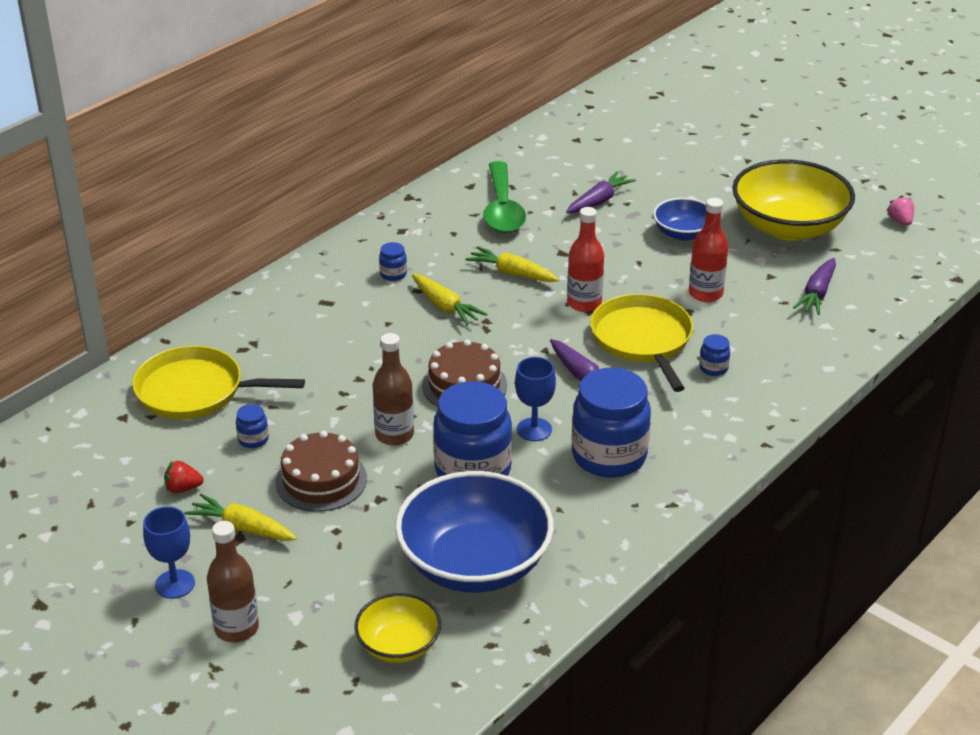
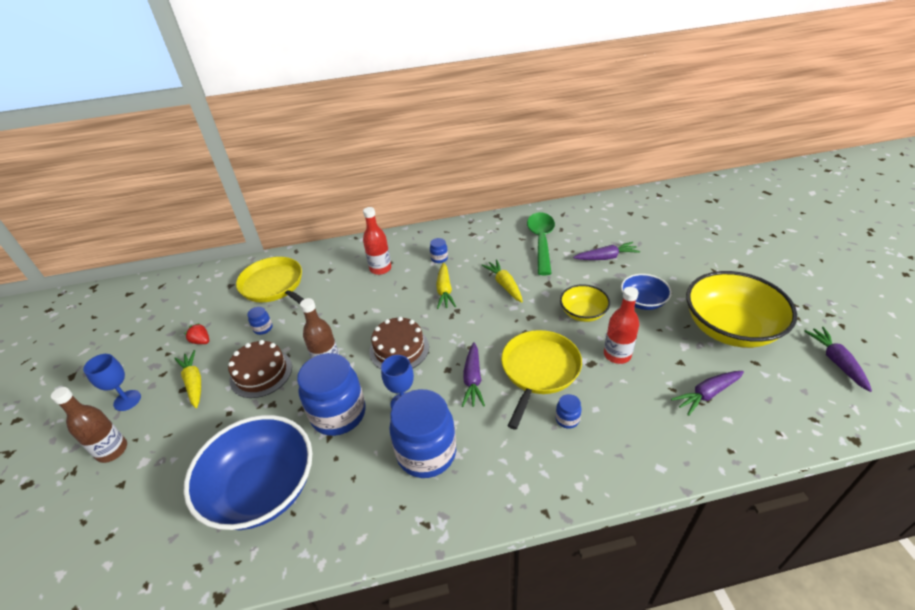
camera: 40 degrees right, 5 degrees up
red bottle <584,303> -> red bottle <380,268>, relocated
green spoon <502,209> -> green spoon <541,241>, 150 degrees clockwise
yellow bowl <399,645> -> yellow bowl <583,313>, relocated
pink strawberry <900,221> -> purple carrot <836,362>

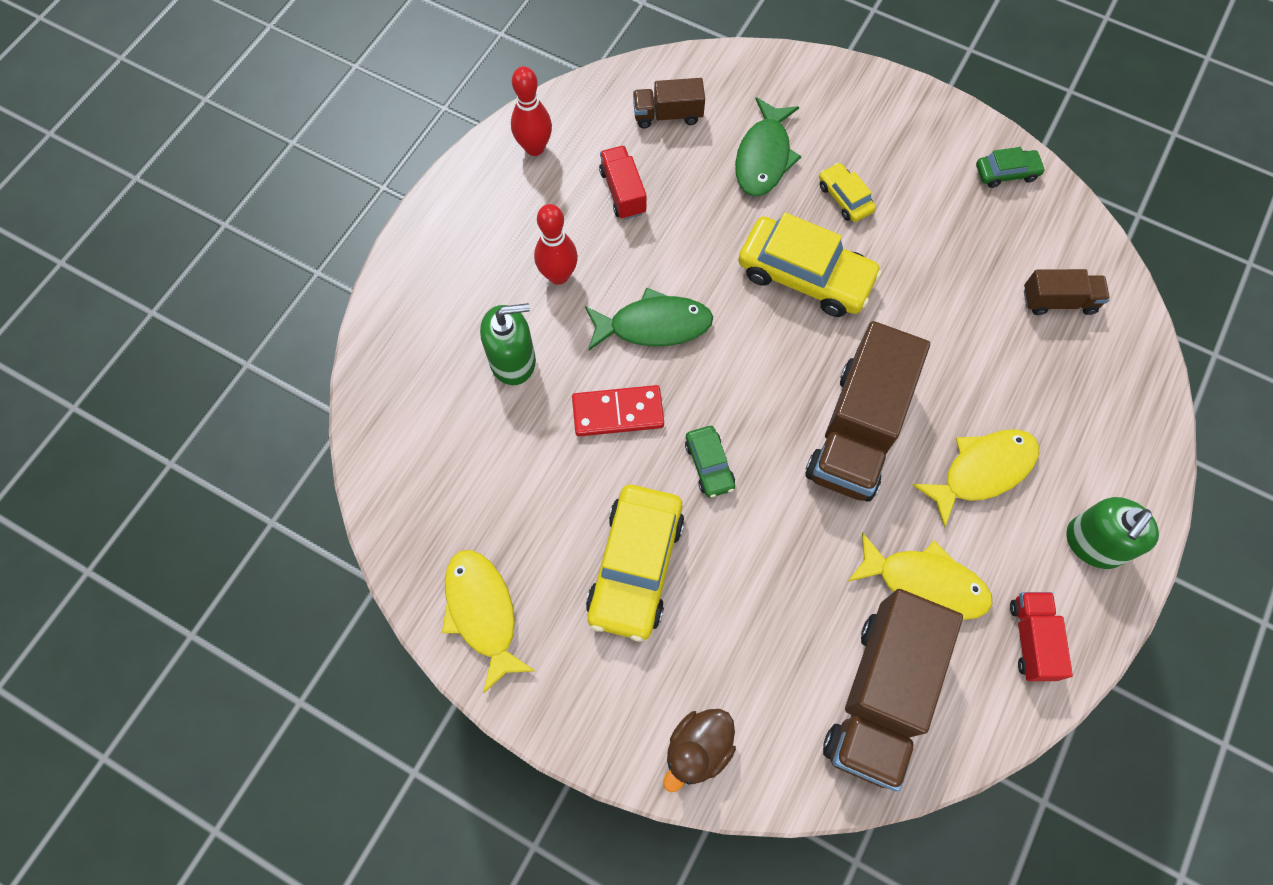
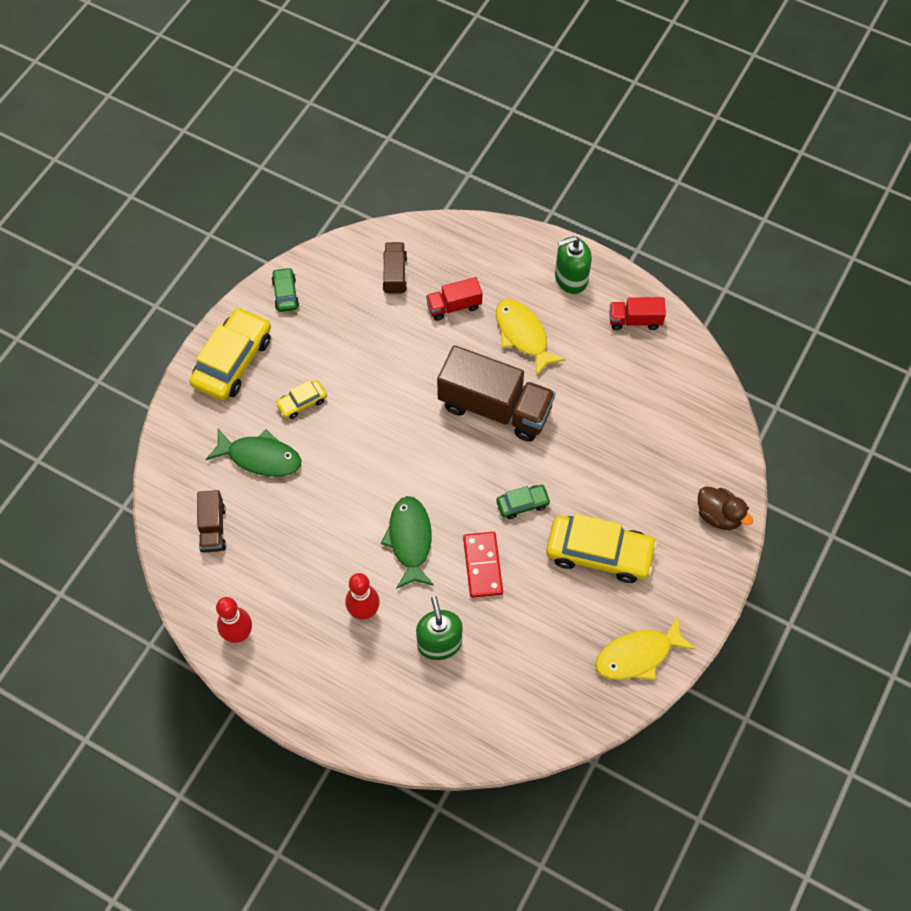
camera: 90 degrees left, 5 degrees down
yellow car <805,275> -> yellow car <233,361>, relocated
red truck <623,192> -> red truck <454,306>, relocated
green soap dispenser <1093,543> -> green soap dispenser <571,278>, 120 degrees clockwise
brown truck <880,695> -> none
yellow fish <925,583> -> none

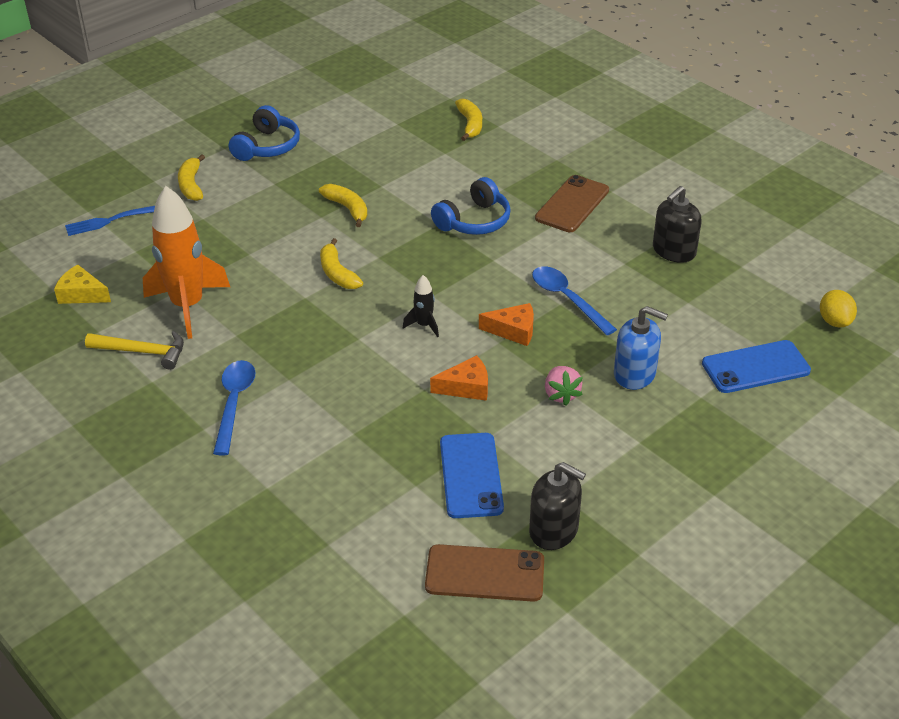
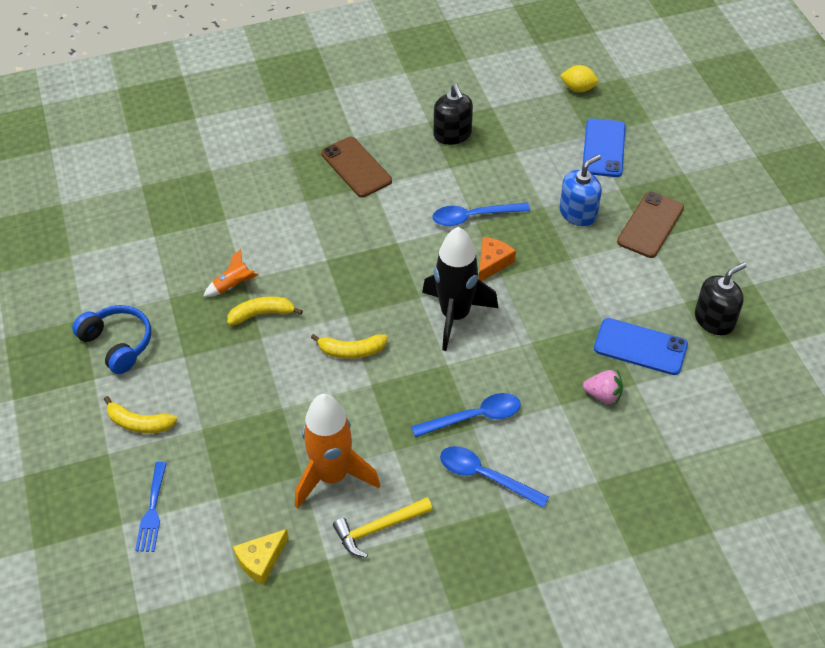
camera: 65 degrees left, 10 degrees up
none -> orange rocket <233,285>
yellow hammer <143,352> -> yellow hammer <378,528>, 150 degrees counterclockwise
none -> blue spoon <474,417>
black rocket <424,325> -> black rocket <455,315>, x2.28
pink strawberry <561,394> -> pink strawberry <603,395>, relocated
brown phone <485,574> -> brown phone <650,225>, relocated
orange cheese <466,387> -> none
blue headphones <474,221> -> none
yellow banana <470,125> -> none

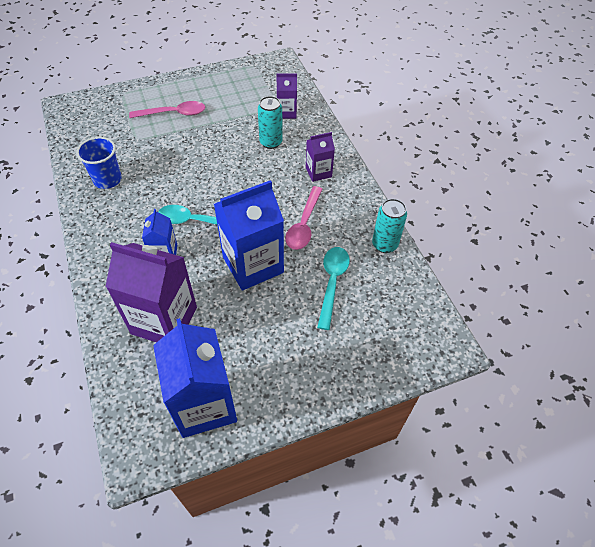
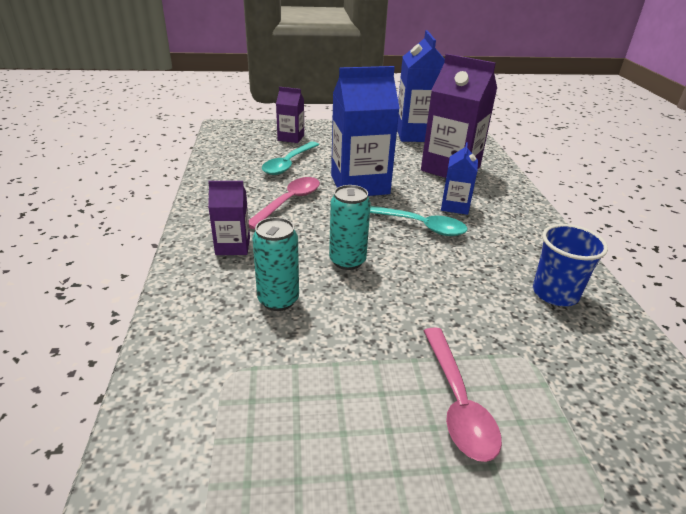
camera: 165 degrees left, 20 degrees down
purple carton <286,112> -> purple carton <291,138>, relocated
turquoise can <384,244> -> turquoise can <347,261>, relocated
pink spoon <173,113> -> pink spoon <457,402>, 105 degrees counterclockwise

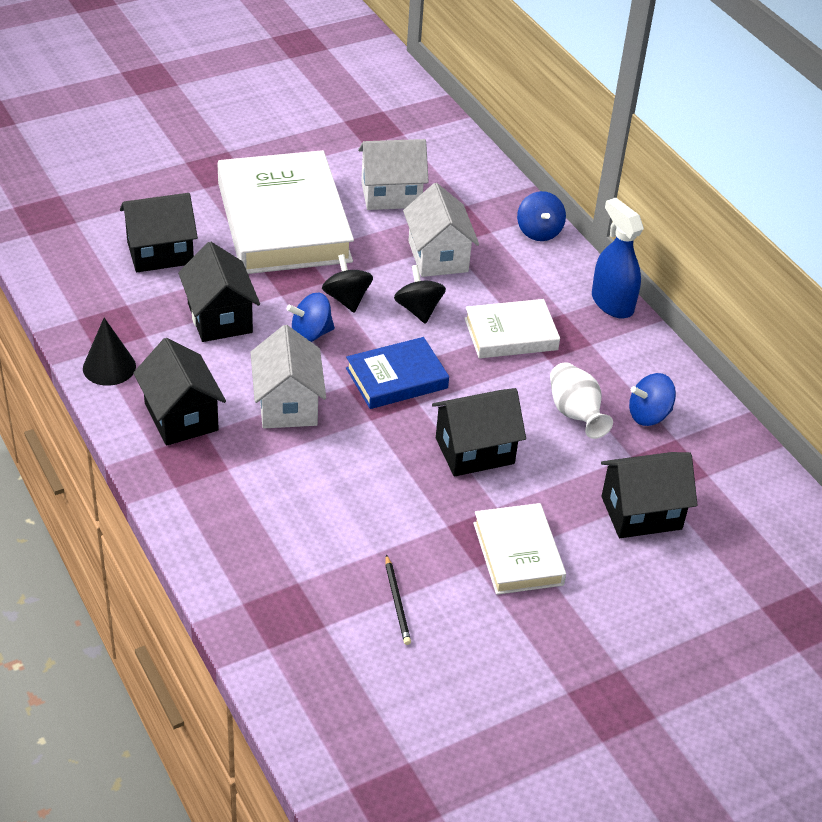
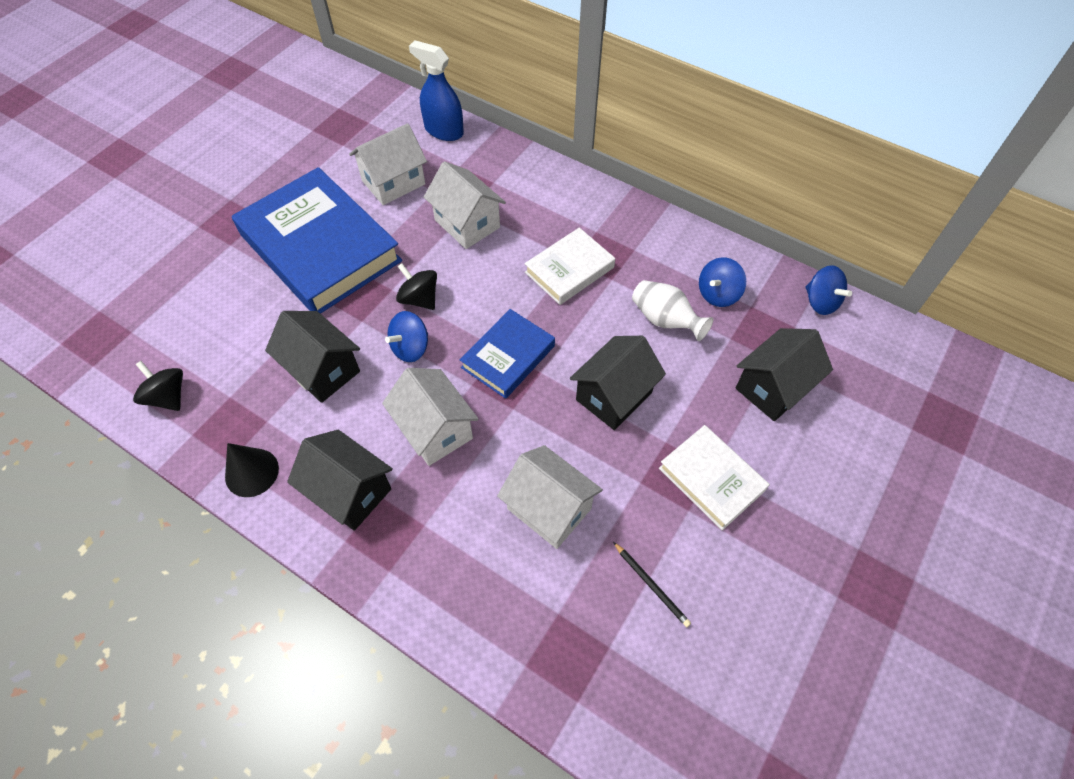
camera: 25 degrees left, 15 degrees up
black spinning top <418,310> -> black spinning top <168,397>, relocated
white book <284,222> -> blue book <320,247>
blue spray bottle <612,303> -> blue spray bottle <443,131>, relocated
none -> white house <549,508>
blue spinning top <539,231> -> blue spinning top <820,302>, relocated
black house <160,253> -> none

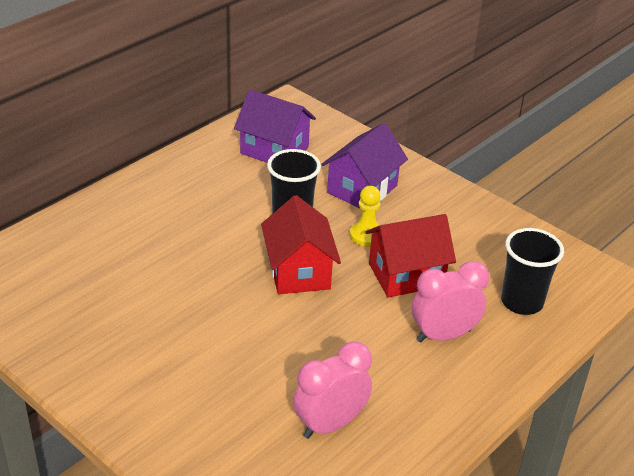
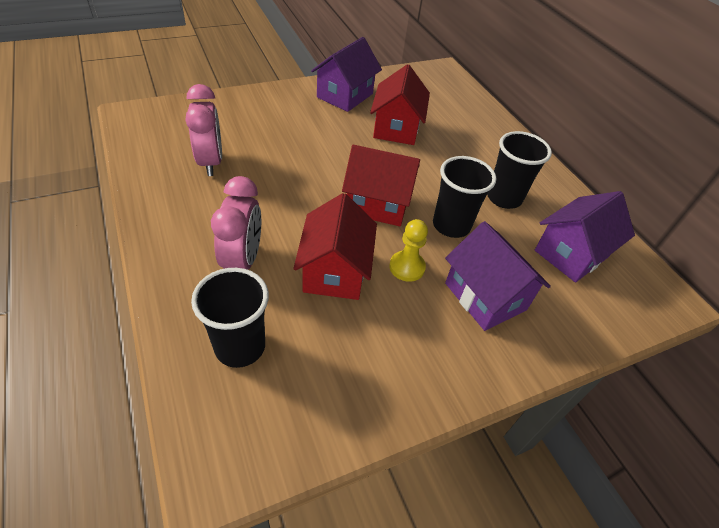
camera: 110 degrees right, 10 degrees up
none -> purple house <345,95>
none -> red house <396,128>
none -> black cup <504,198>

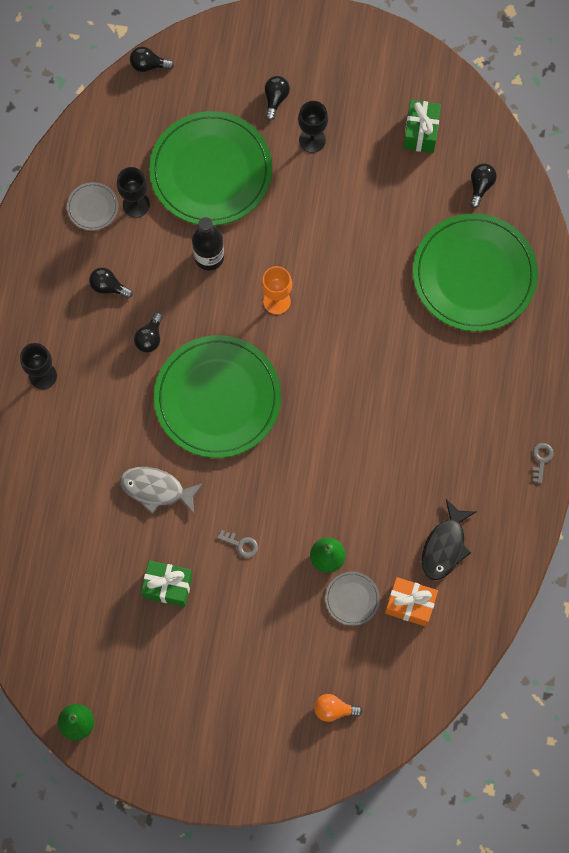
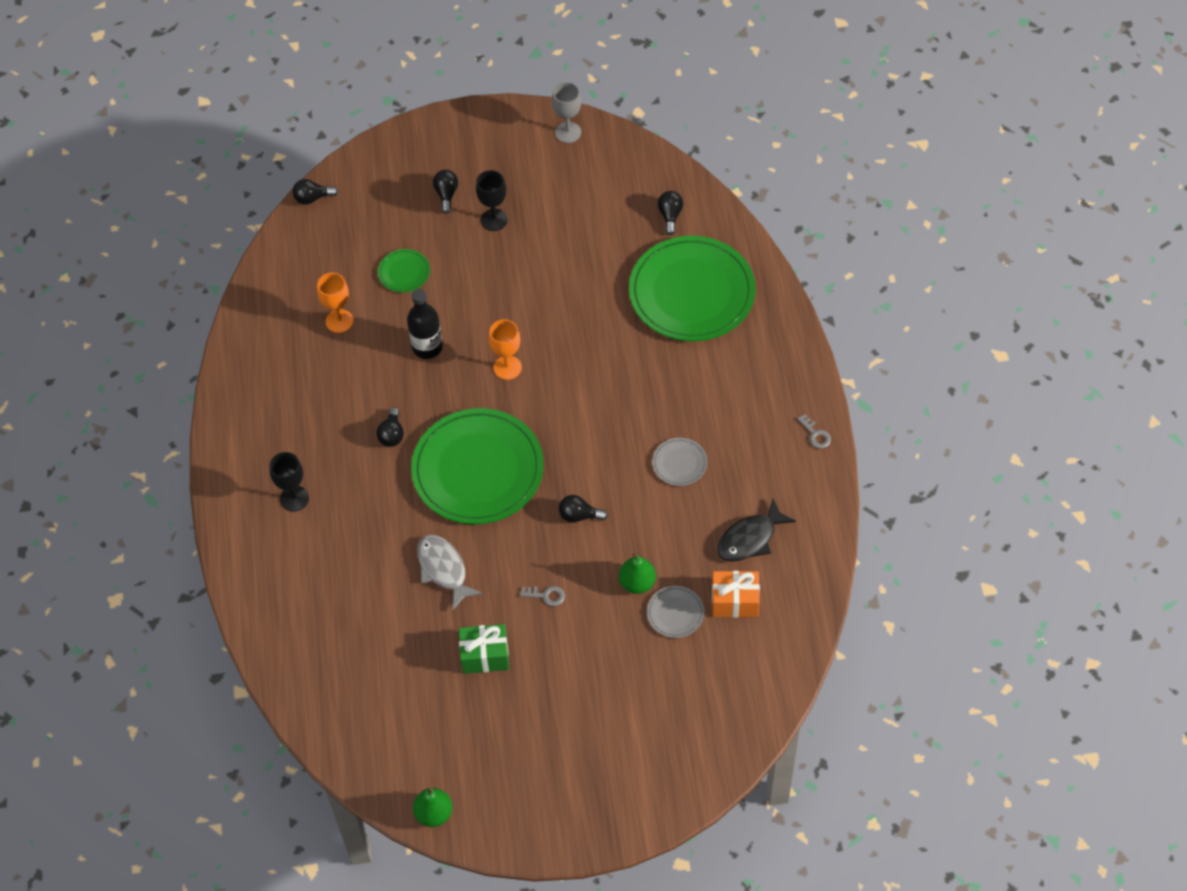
camera: 15 degrees left, 15 degrees down
black goblet <136,204> -> orange goblet <339,321>
green plate <211,171> -> green plate <404,272>, x0.42
grey fish <156,489> -> grey fish <443,569>, 60 degrees clockwise
none -> grey goblet <568,132>
black light bulb <108,287> -> black light bulb <579,515>, relocated
grey plate <92,207> -> grey plate <679,463>, relocated
black fish <445,546> -> black fish <750,538>, 45 degrees clockwise
grey key <541,459> -> grey key <815,434>, 150 degrees clockwise
orange light bulb <334,709> -> none
green gift <420,132> -> none

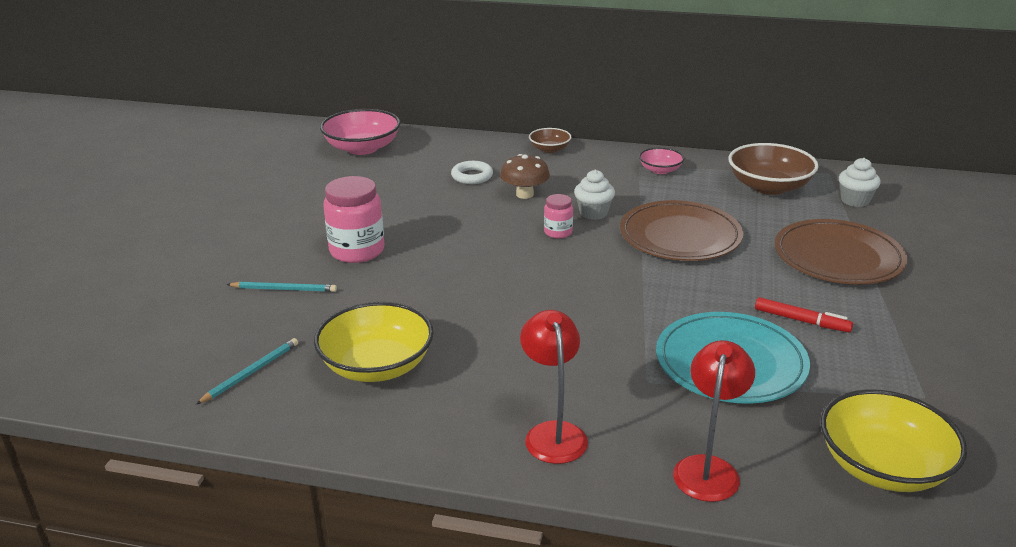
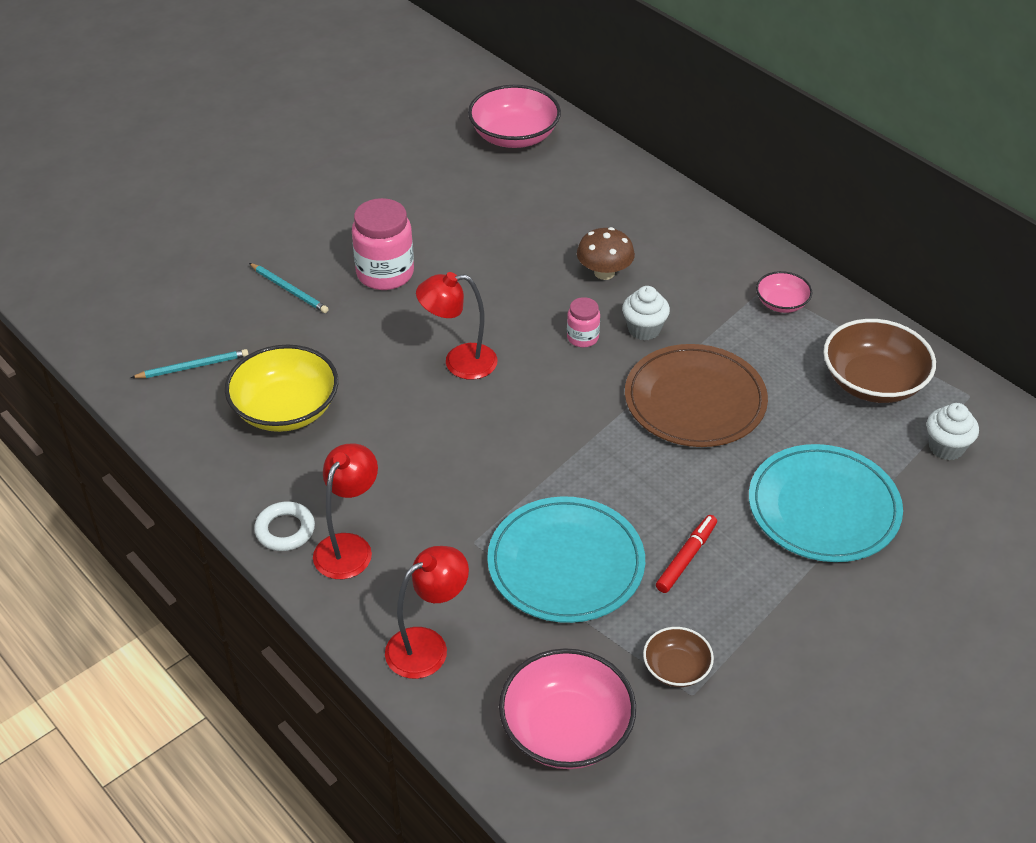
camera: 35 degrees right, 15 degrees up
white ring <472,176> -> white ring <285,530>, relocated
none -> red lamp <459,362>
yellow bowl <883,466> -> pink bowl <566,729>
brown bowl <549,149> -> brown bowl <676,668>, relocated
red marker <801,321> -> red marker <686,558>, 120 degrees counterclockwise
brown plate <838,257> -> turquoise plate <823,507>

